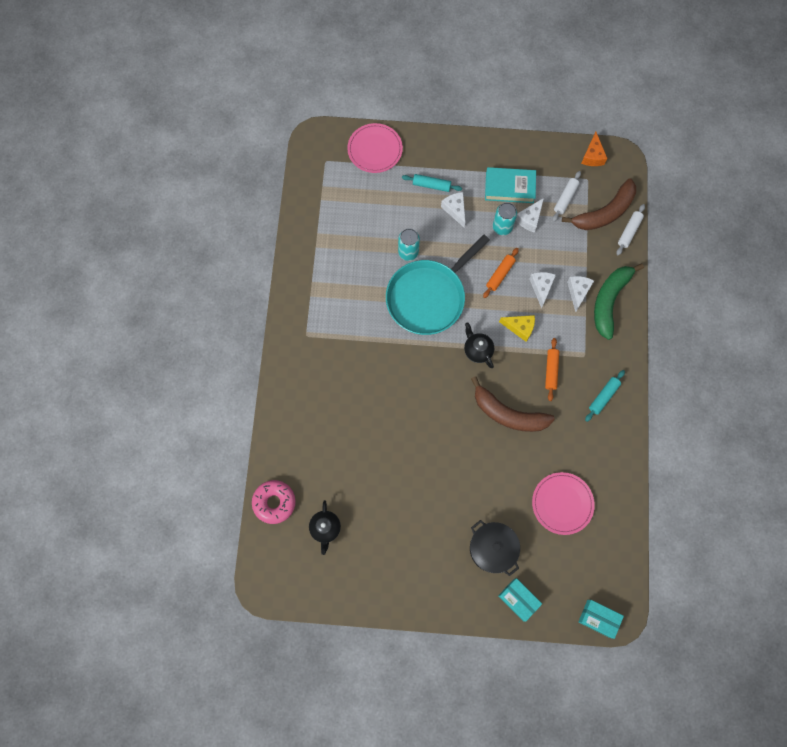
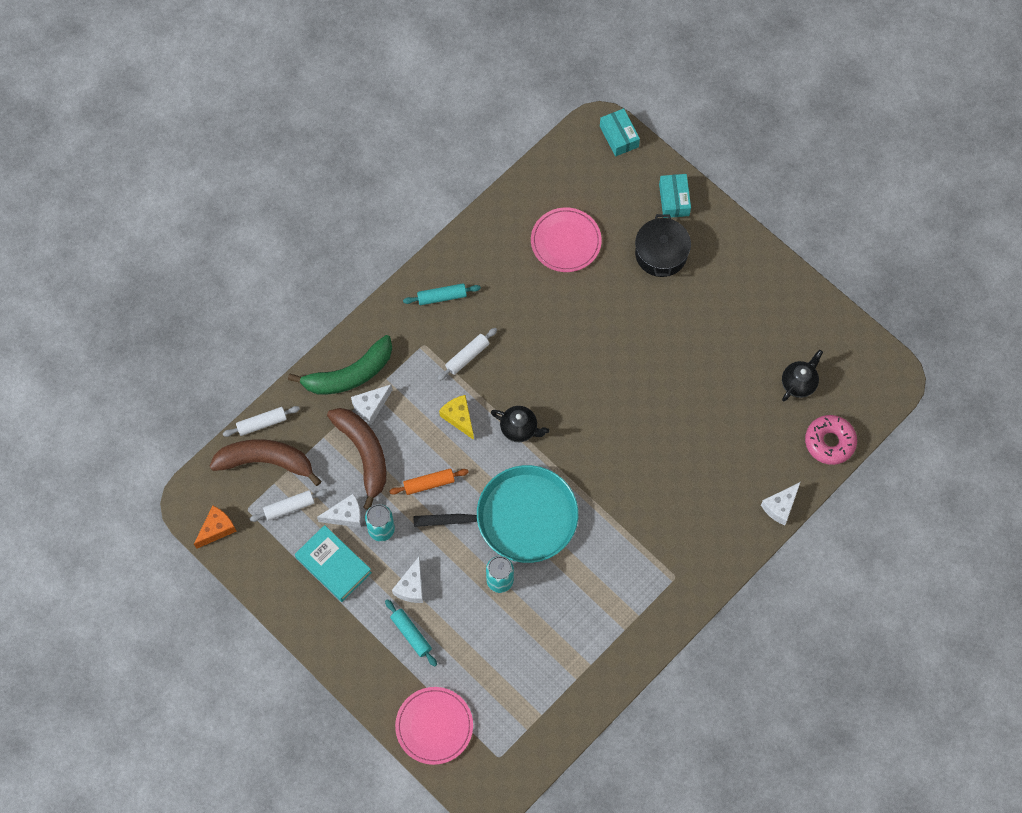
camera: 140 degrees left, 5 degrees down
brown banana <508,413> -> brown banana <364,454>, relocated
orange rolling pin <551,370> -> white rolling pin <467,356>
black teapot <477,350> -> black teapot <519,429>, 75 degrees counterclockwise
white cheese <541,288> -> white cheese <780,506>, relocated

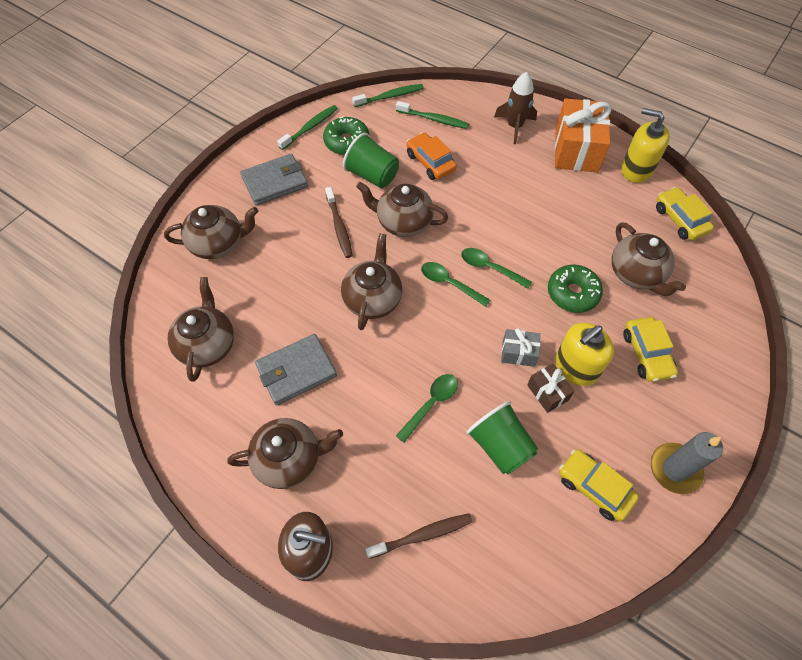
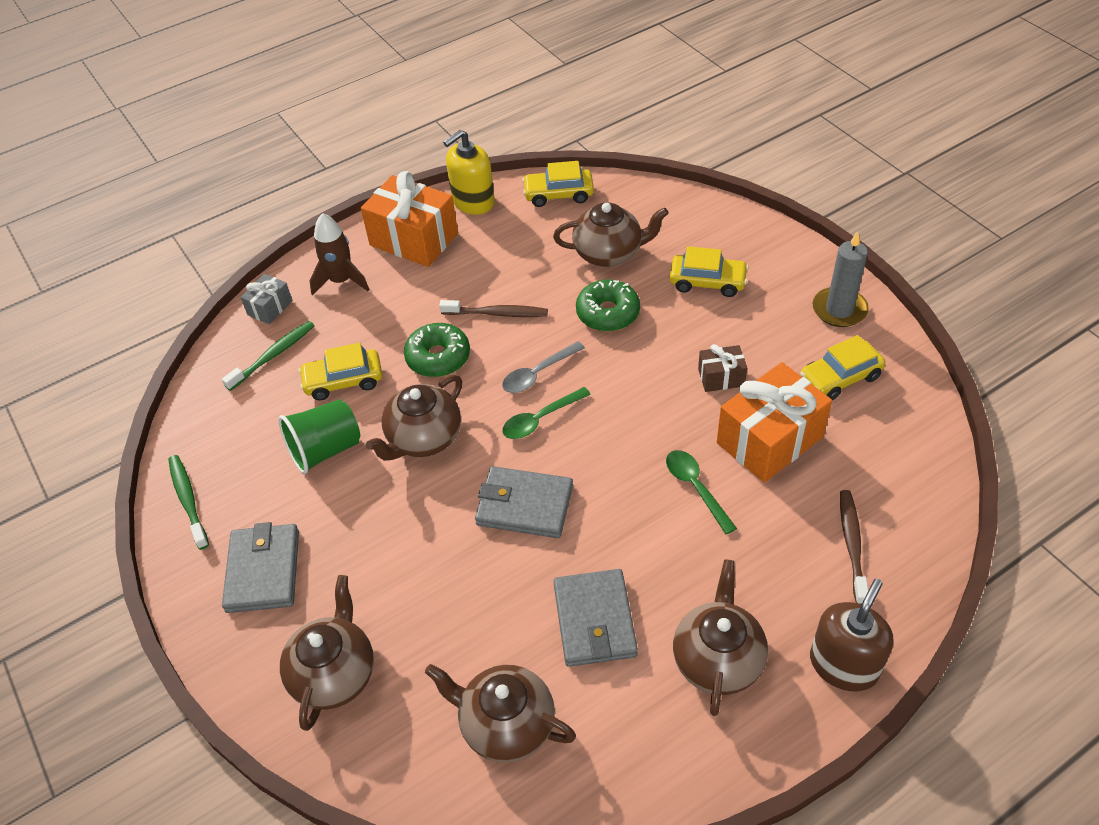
camera: 65 degrees left, 10 degrees down
grey gift <518,353> -> grey gift <270,308>, relocated
orange car <430,162> -> yellow car <343,381>
green donut <346,142> -> green donut <438,357>, relocated
brown toothbrush <339,227> -> brown toothbrush <497,313>, relocated
brown teapot <372,299> -> grey wallet <525,505>
green spoon <490,268> -> grey spoon <538,374>
green cup <500,446> -> orange gift <769,440>
green toothbrush <390,96> -> none
yellow soap dispenser <576,367> -> none

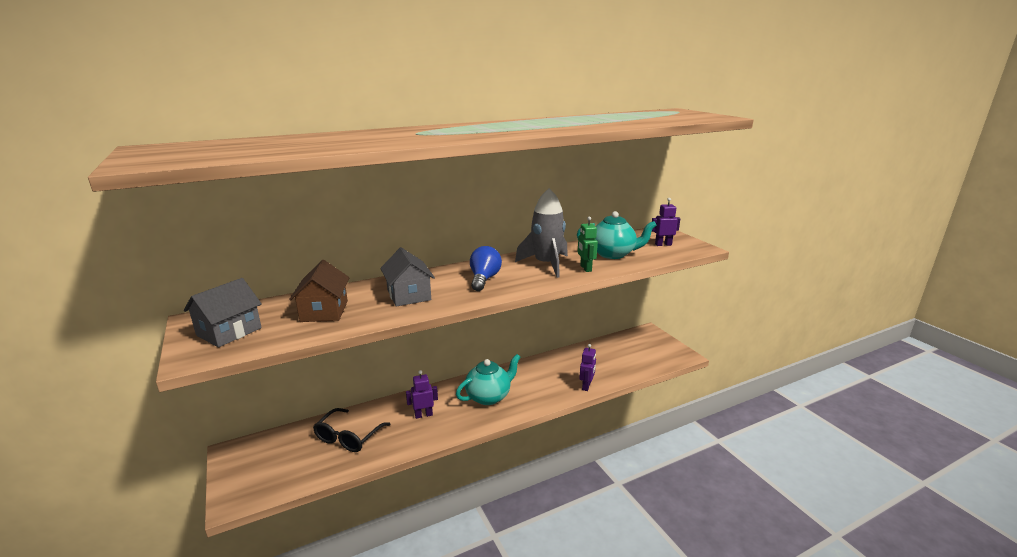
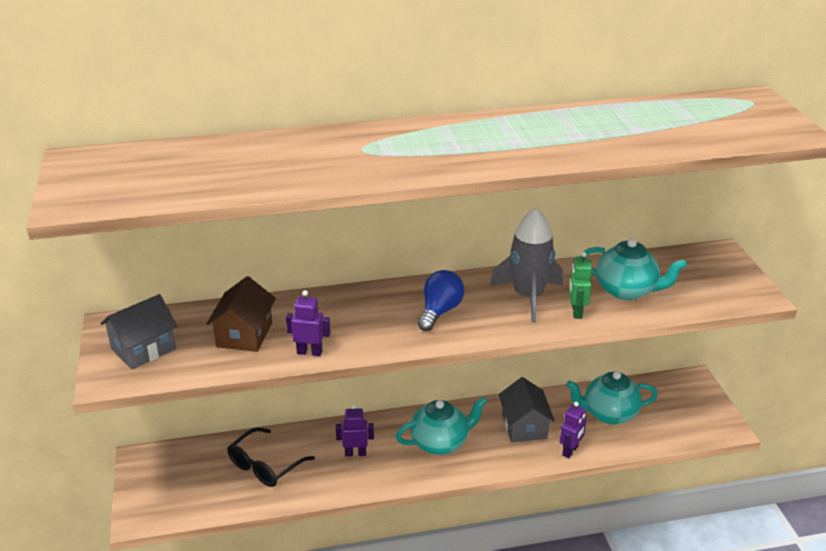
camera: 15 degrees right, 10 degrees up
purple robot <663,244> -> purple robot <309,352>, relocated
grey house <409,295> -> grey house <524,426>, relocated
none -> turquoise teapot <609,414>

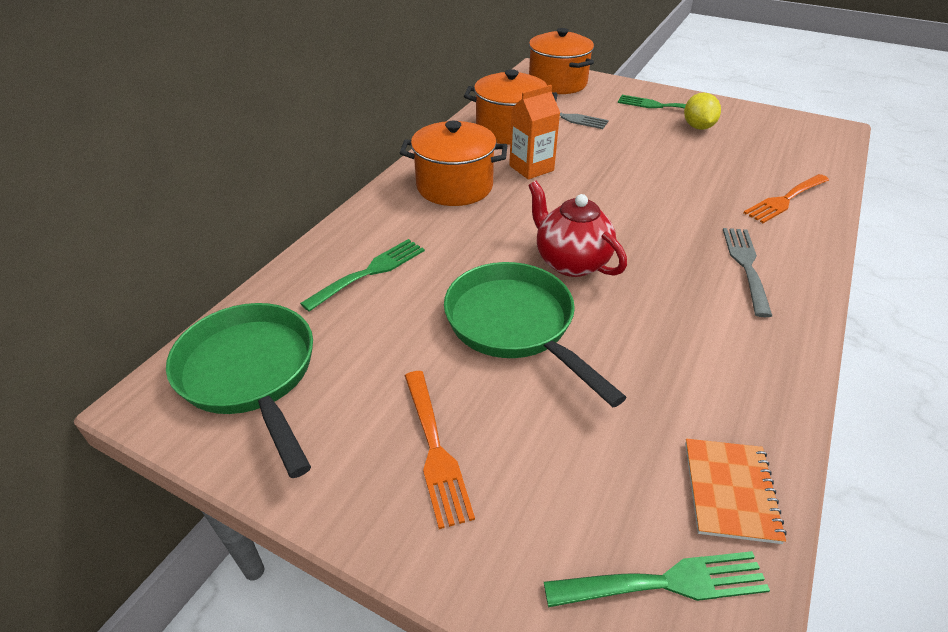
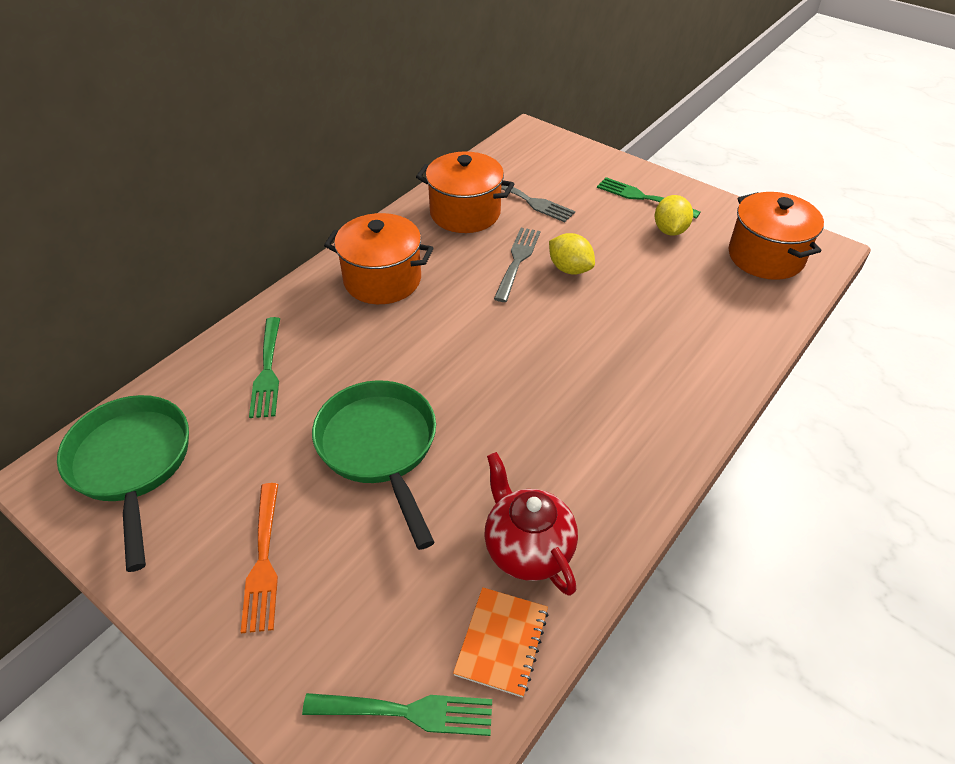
camera: 10 degrees right, 5 degrees up
green fork <369,272> -> green fork <267,371>, 120 degrees clockwise
red teapot <570,262> -> red teapot <527,549>, relocated
grey fork <746,266> -> grey fork <517,261>, relocated
none -> yellow lemon <569,269>
orange pot <557,83> -> orange pot <765,256>, relocated
orange carton <531,168> -> none
orange fork <785,199> -> none

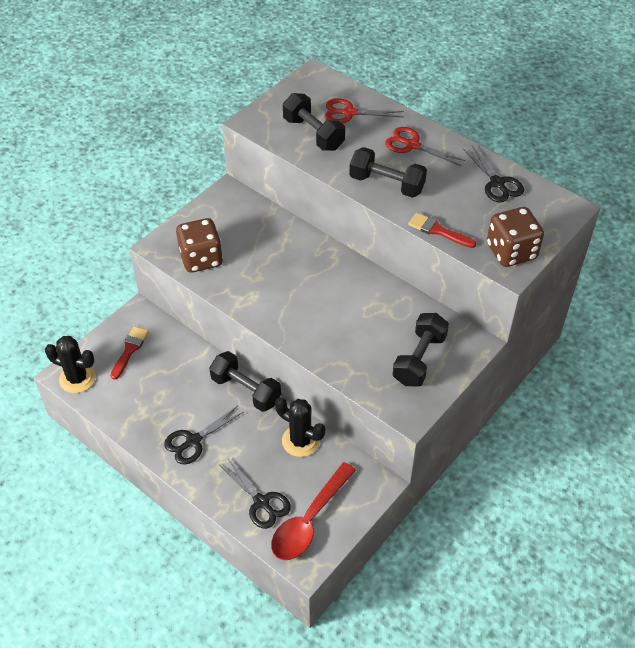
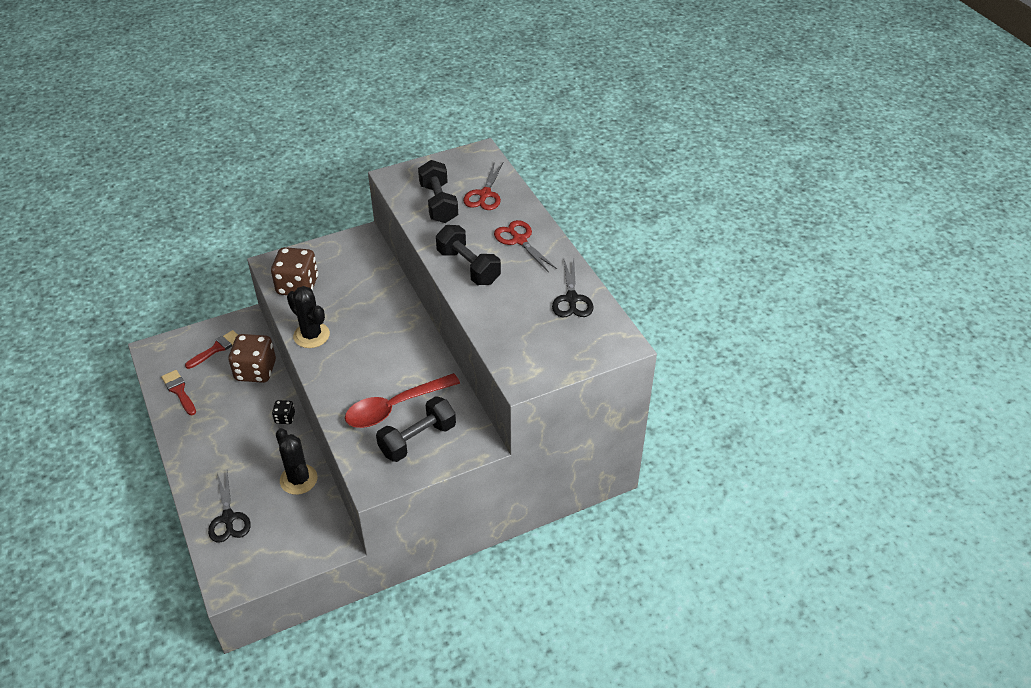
camera: 25 degrees right, 5 degrees down
red brush <438,231> -> red brush <179,391>, relocated
brown dice <511,252> -> brown dice <255,371>, relocated
black dumbbell <246,390> -> black dice <285,418>
black cactus <77,378> -> black cactus <311,335>, relocated
red spoon <309,520> -> red spoon <395,407>, relocated
red scissors <349,113> -> red scissors <485,195>, 105 degrees counterclockwise
black scissors <193,441> -> none

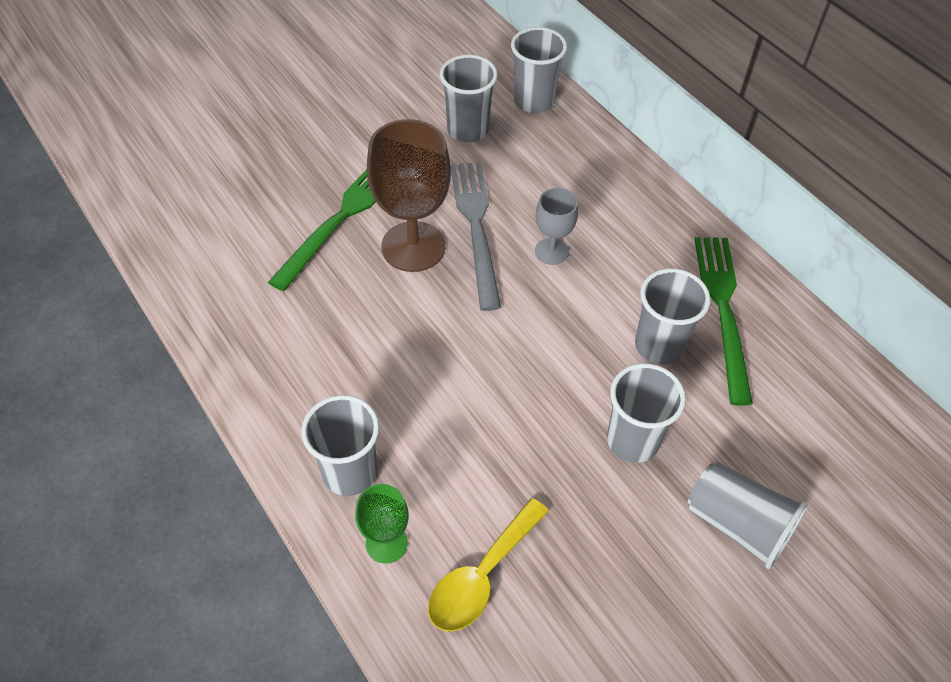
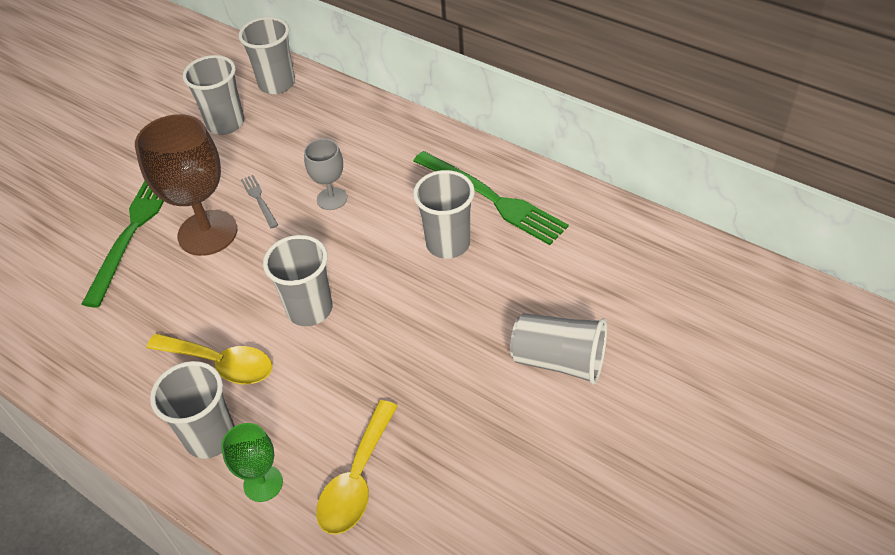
camera: 15 degrees left, 5 degrees down
none -> yellow spoon <221,364>
grey fork <476,227> -> grey fork <259,199>, x0.45
grey cup <632,440> -> grey cup <309,309>, relocated
green fork <723,310> -> green fork <492,199>, 150 degrees clockwise

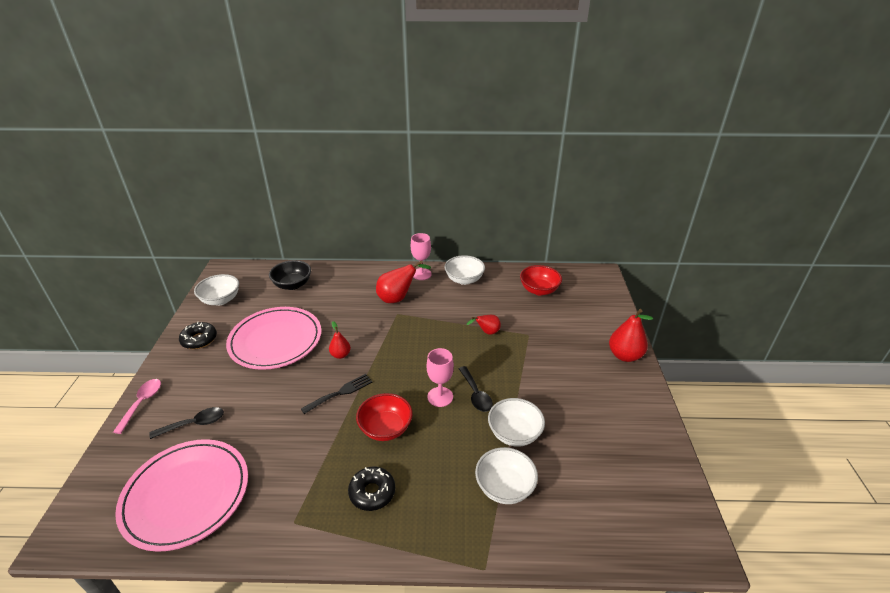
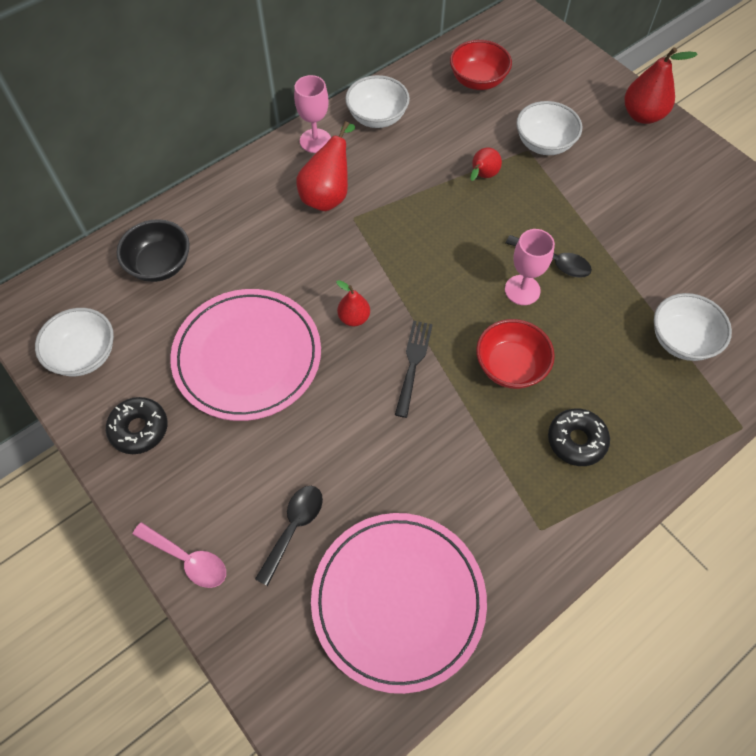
camera: 40 degrees left, 25 degrees up
pink spoon <142,403> -> pink spoon <188,559>, 150 degrees clockwise
white bowl <514,433> -> white bowl <544,143>, relocated

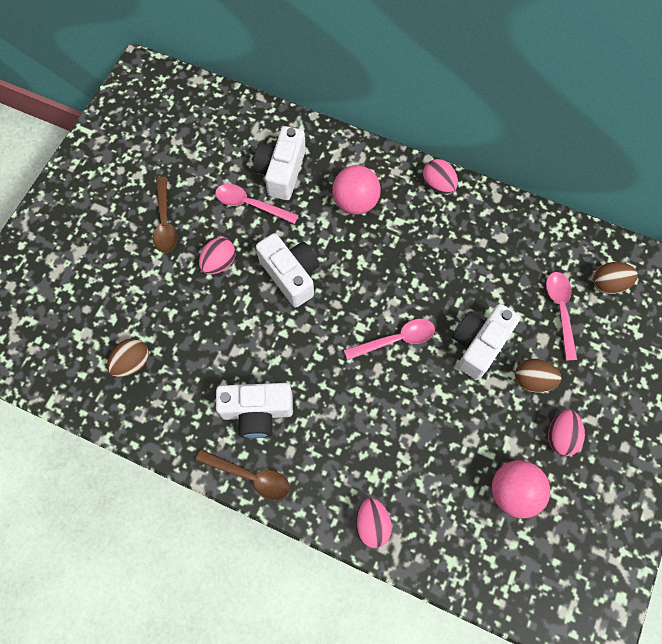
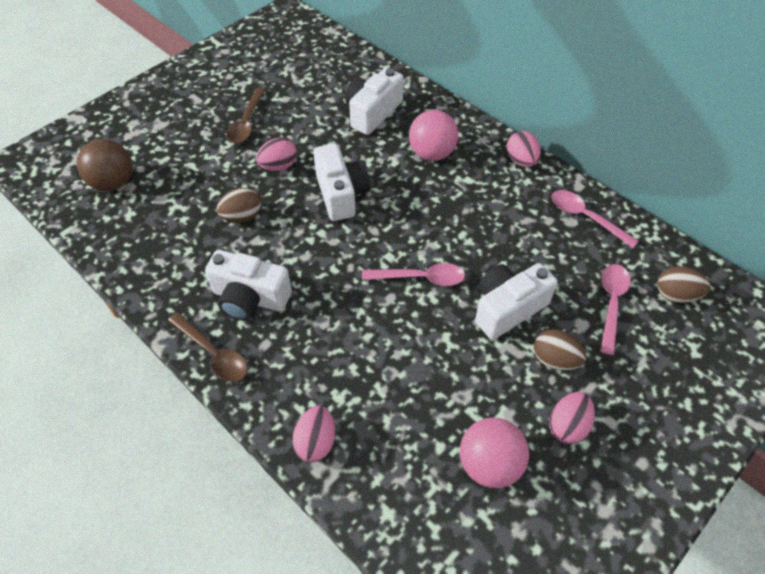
camera: 20 degrees right, 15 degrees down
none -> brown ball <113,183>
brown egg <132,362> -> brown egg <242,216>, relocated
pink spoon <250,204> -> pink spoon <585,217>, relocated

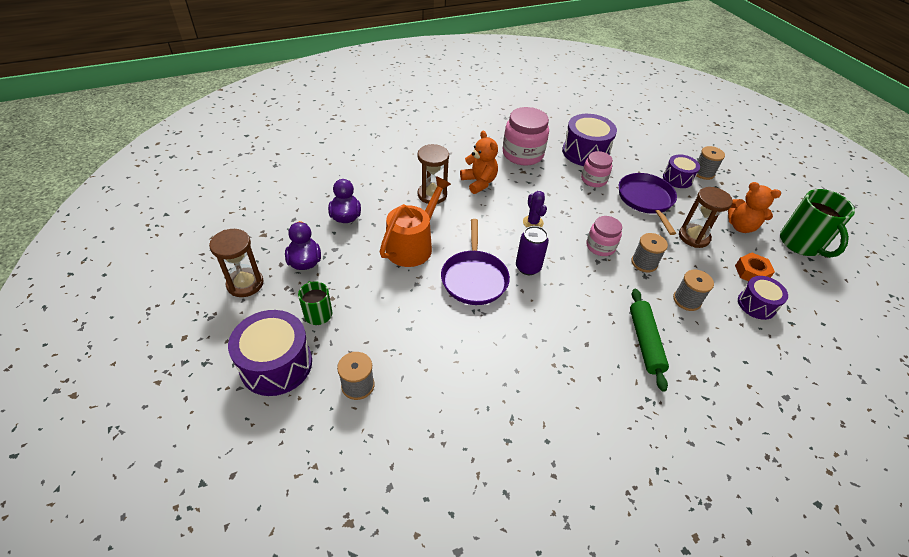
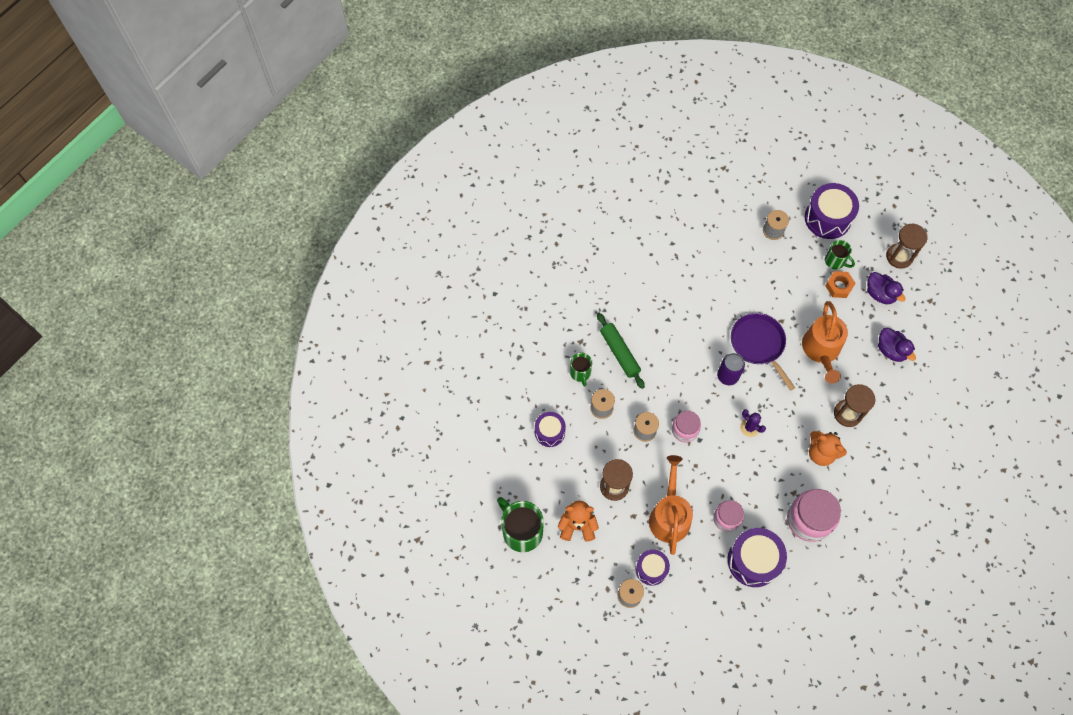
camera: 155 degrees right, 20 degrees up
none -> green mug <580,373>
purple pan <646,200> -> orange watering can <669,516>
orange nut <751,272> -> orange nut <839,286>, relocated

